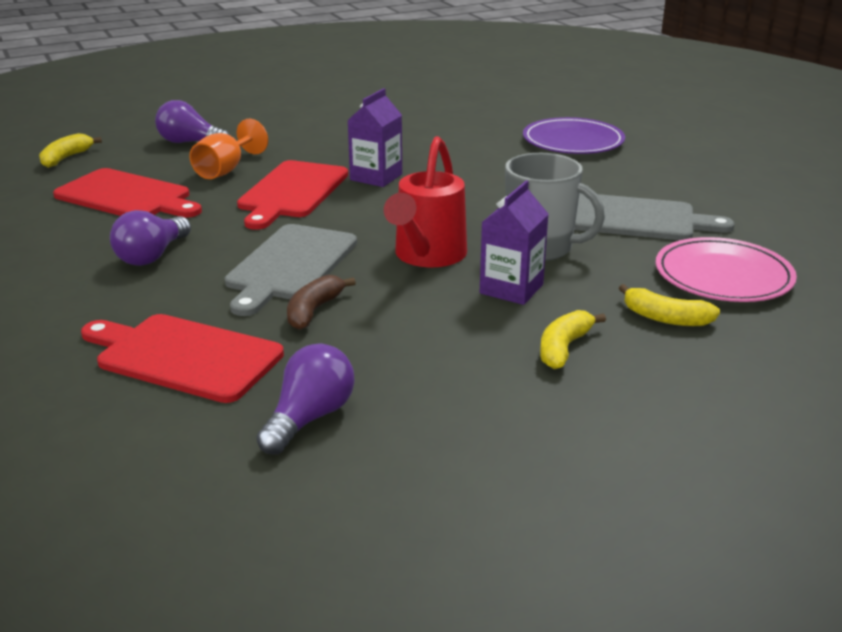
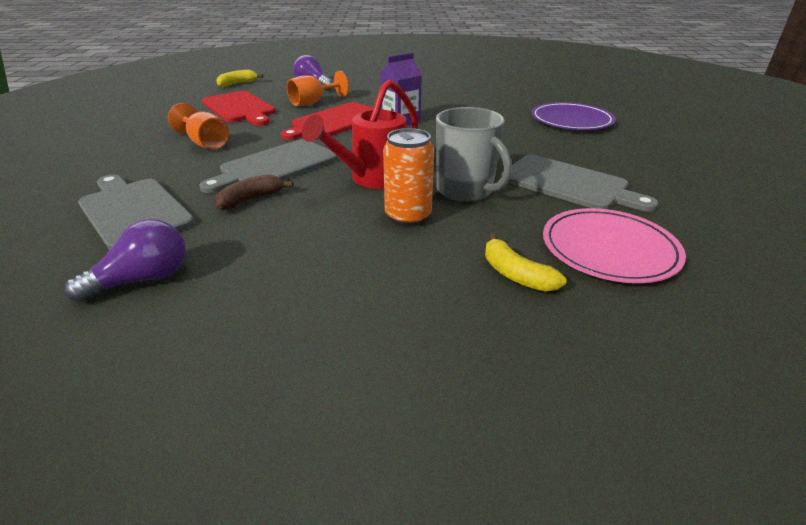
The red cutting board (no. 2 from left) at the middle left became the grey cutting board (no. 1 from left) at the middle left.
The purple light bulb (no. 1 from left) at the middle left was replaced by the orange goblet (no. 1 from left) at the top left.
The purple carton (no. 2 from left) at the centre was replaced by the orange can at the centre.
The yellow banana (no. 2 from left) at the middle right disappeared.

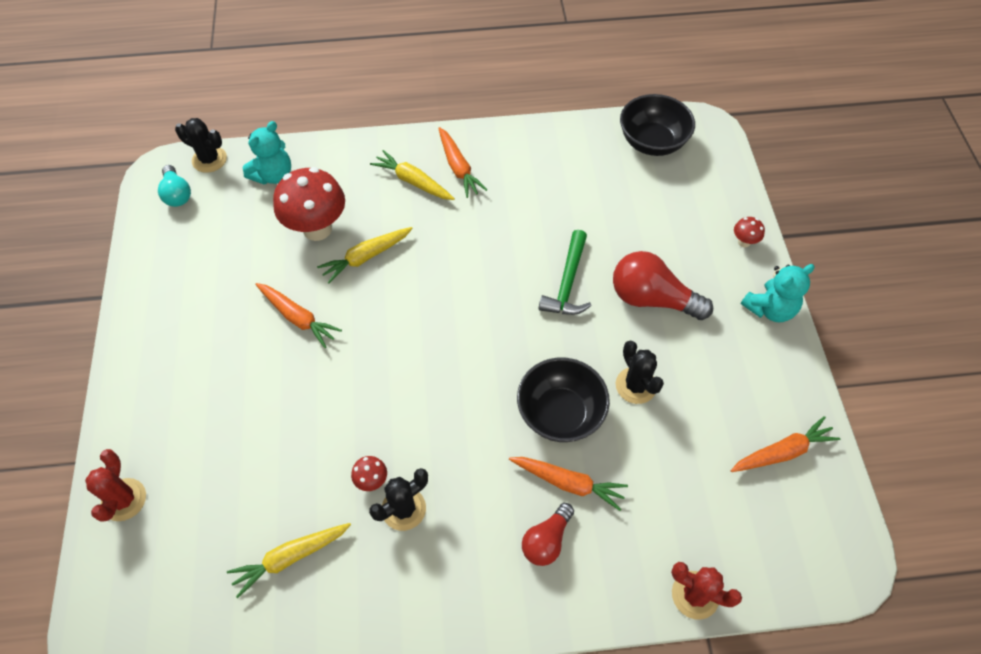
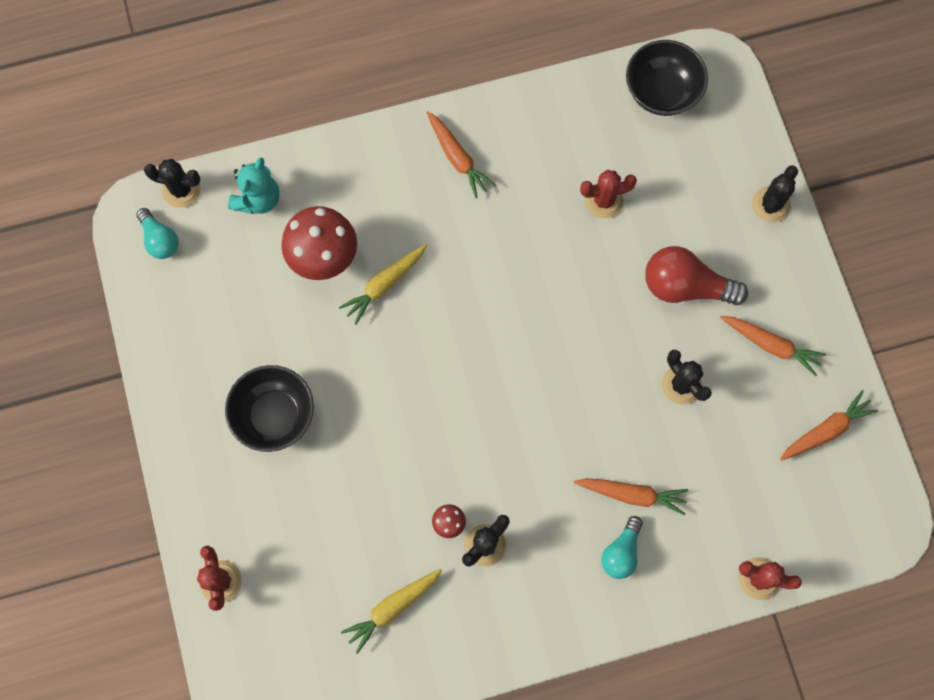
The black bowl (no. 1 from left) moved from the centre to the middle left.
The red cactus (no. 2 from left) at the top centre appeared.
The red light bulb (no. 1 from left) at the bottom centre became the turquoise light bulb (no. 2 from left) at the bottom centre.
The orange carrot (no. 1 from left in the first image) moved from the middle left to the middle right.
The red mushroom (no. 3 from left) at the middle right was replaced by the black cactus (no. 4 from left) at the top right.
The yellow carrot (no. 3 from left) at the top centre disappeared.
The green hammer at the centre disappeared.
The turquoise teddy bear (no. 2 from left) at the middle right disappeared.

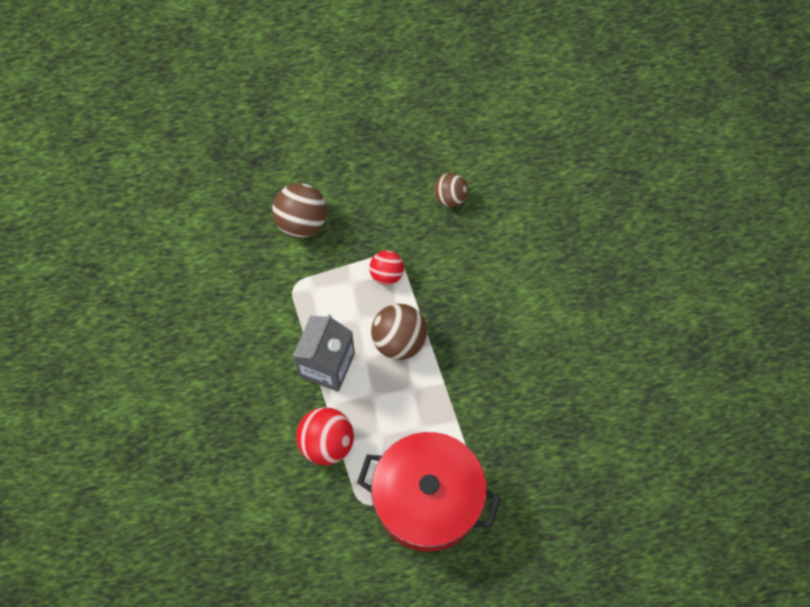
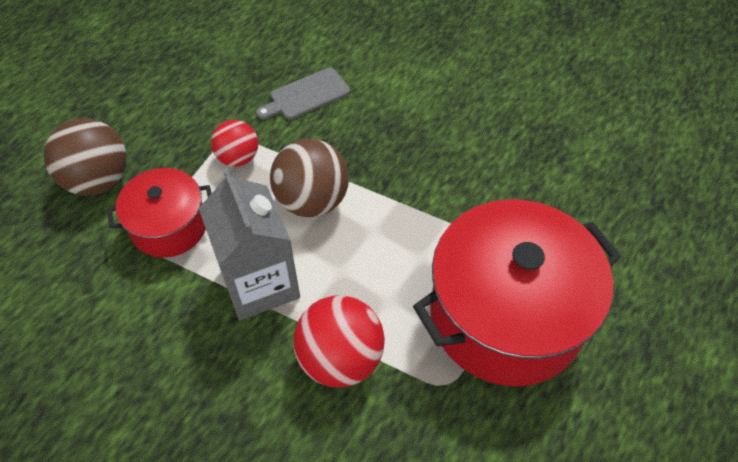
The red pot (no. 1 from left) at the middle left appeared.
The grey cutting board at the top centre appeared.
The brown ball (no. 3 from left) at the top centre disappeared.

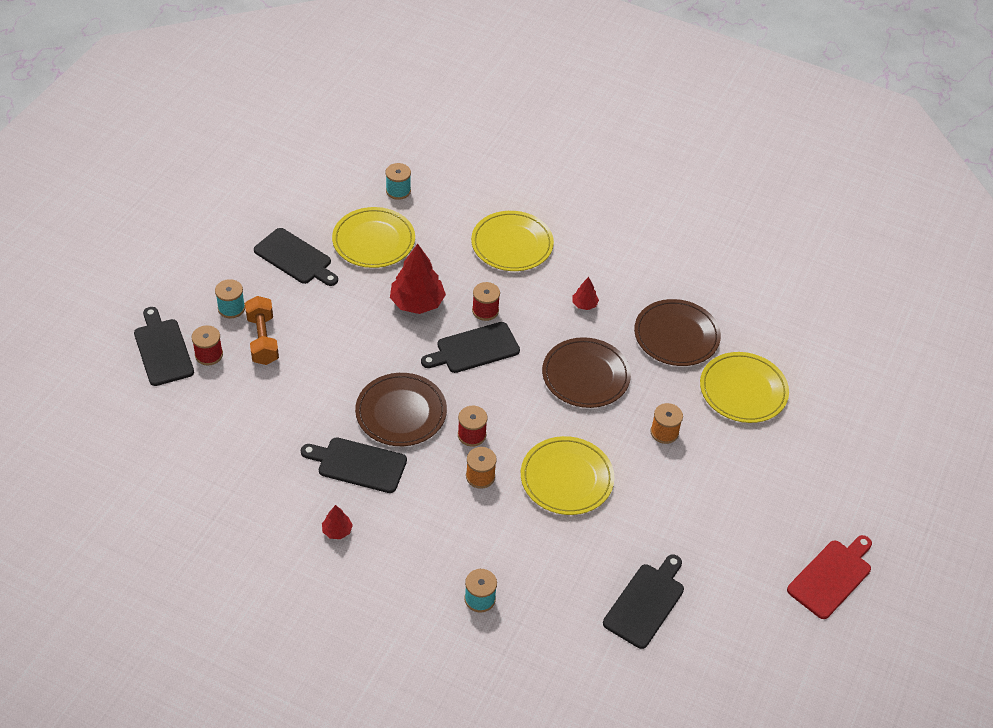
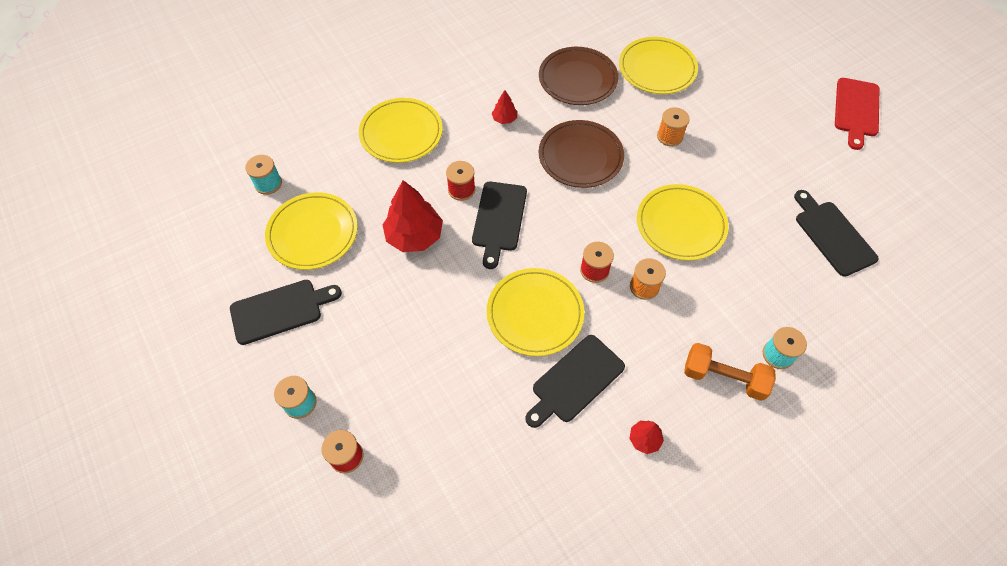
The brown plate (no. 1 from left) at the centre became the yellow plate (no. 3 from left) at the centre.
The orange dumbbell moved from the middle left to the middle right.
The red cutting board at the bottom right turned 150 degrees counterclockwise.
The black cutting board (no. 1 from left) at the middle left disappeared.

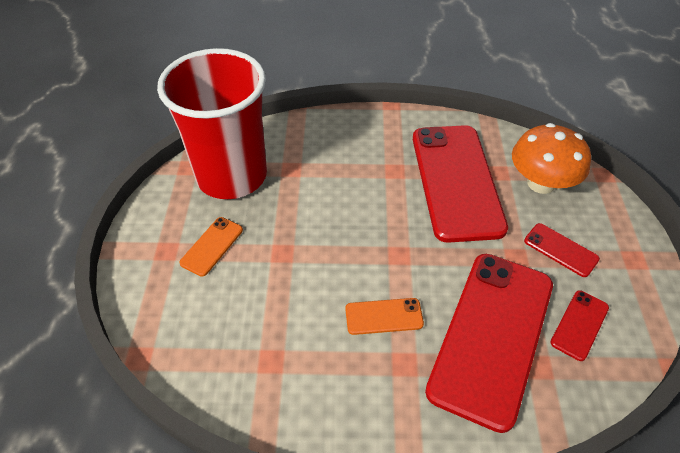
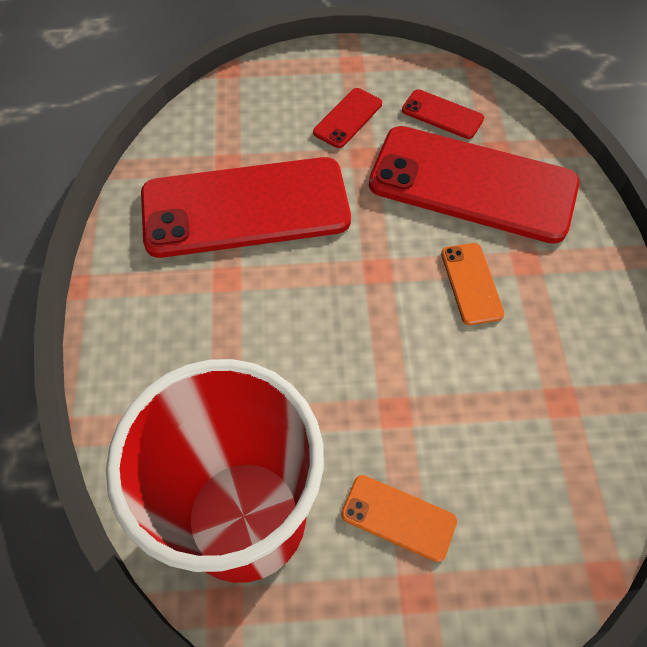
The orange mushroom at the middle right disappeared.

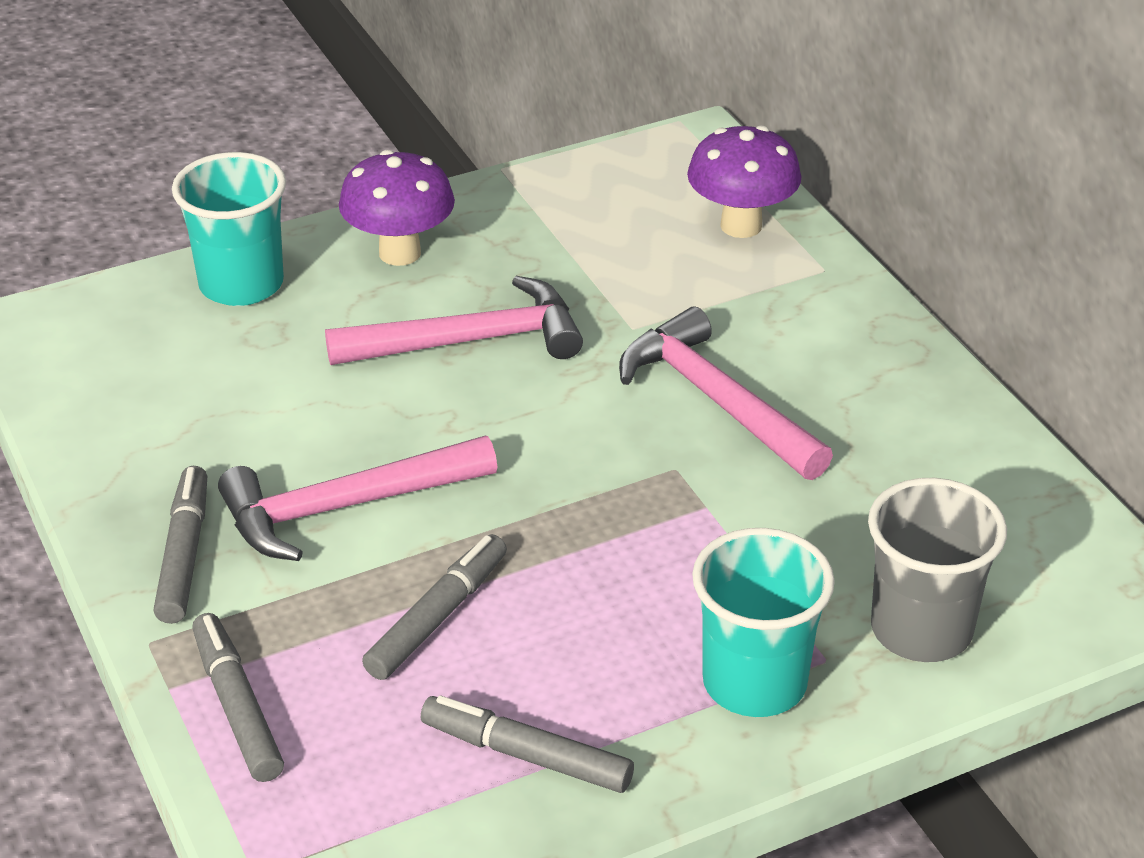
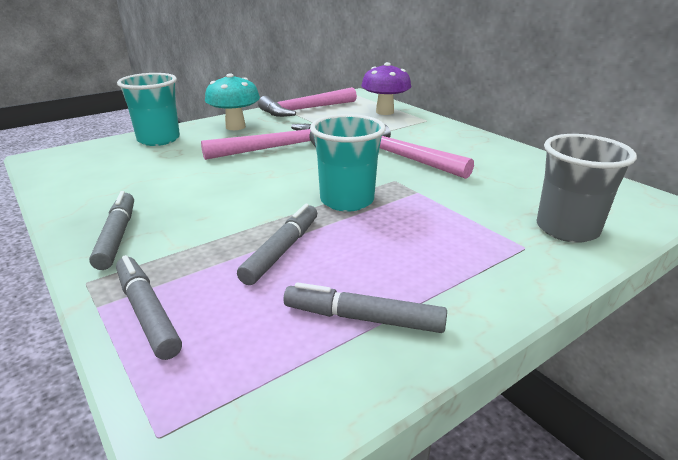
The purple mushroom (no. 1 from left) at the top centre became the turquoise mushroom at the top centre.
The pink hammer (no. 1 from left in the first image) moved from the middle left to the top centre.
The turquoise cup (no. 2 from left) moved from the bottom right to the centre.

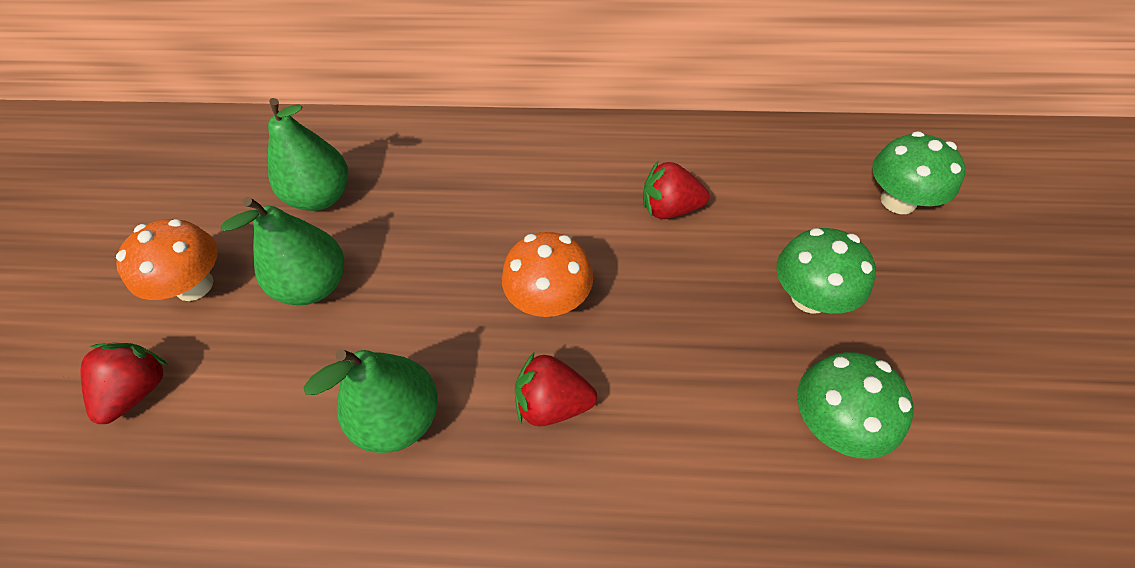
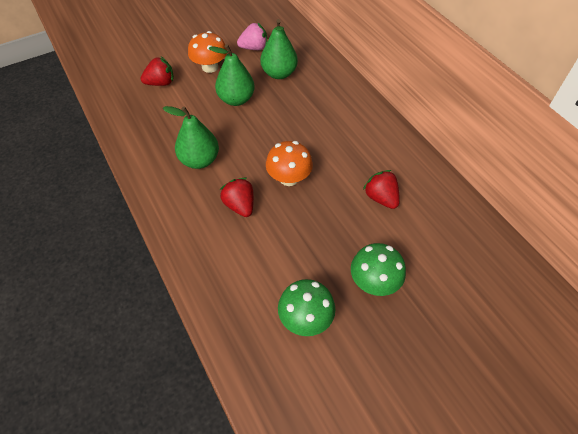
The pink strawberry at the top centre appeared.
The green mushroom (no. 3 from left) at the top right disappeared.

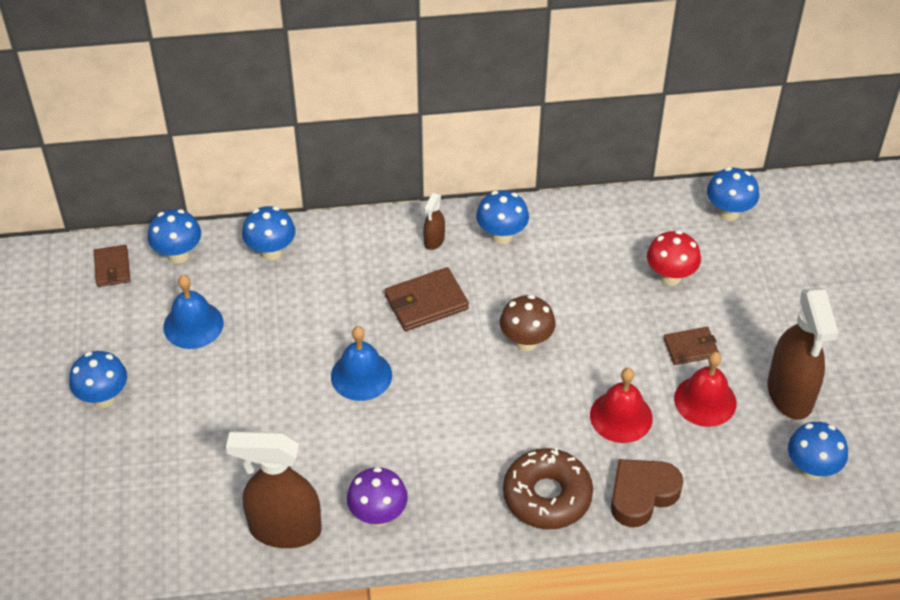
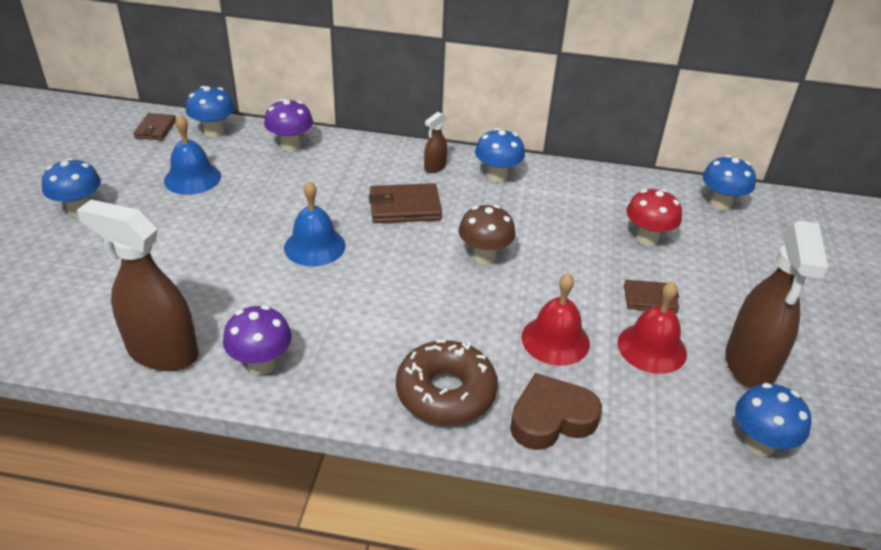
The blue mushroom (no. 3 from left) at the middle left became the purple mushroom (no. 2 from left) at the top left.

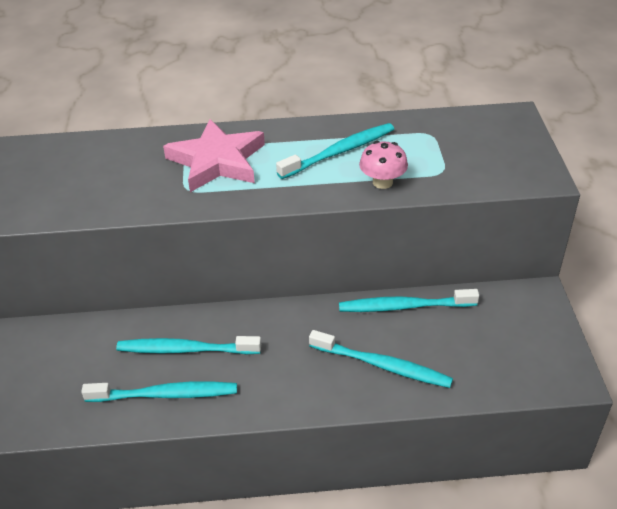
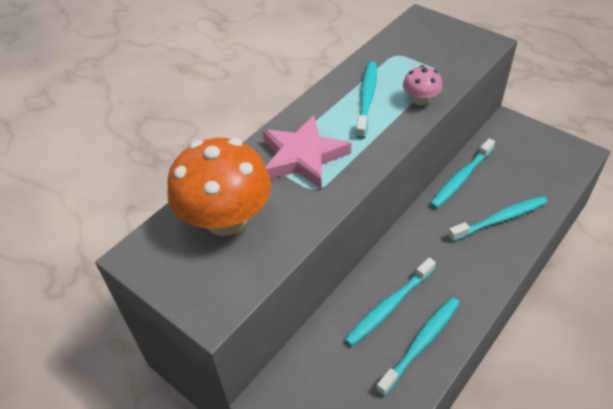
The orange mushroom at the centre appeared.

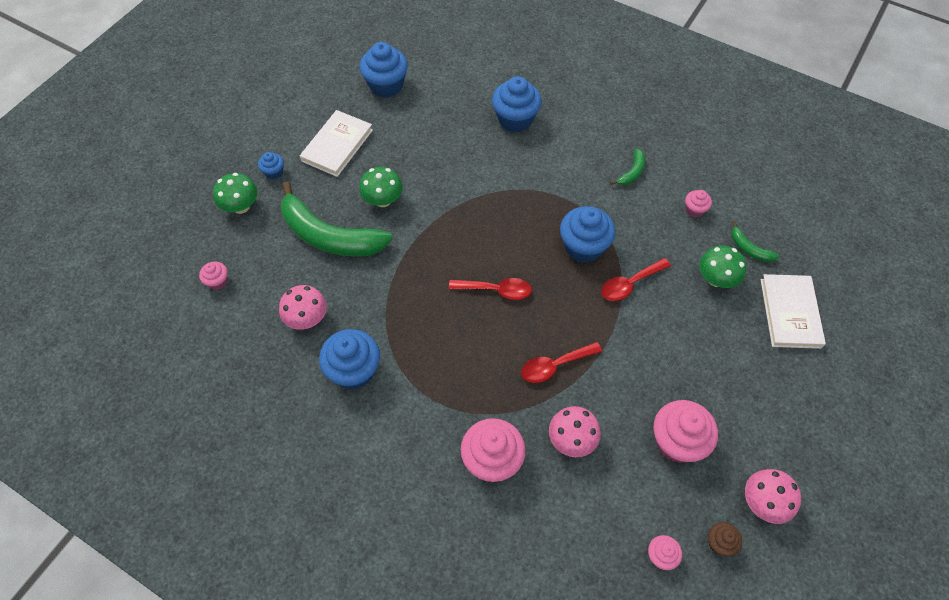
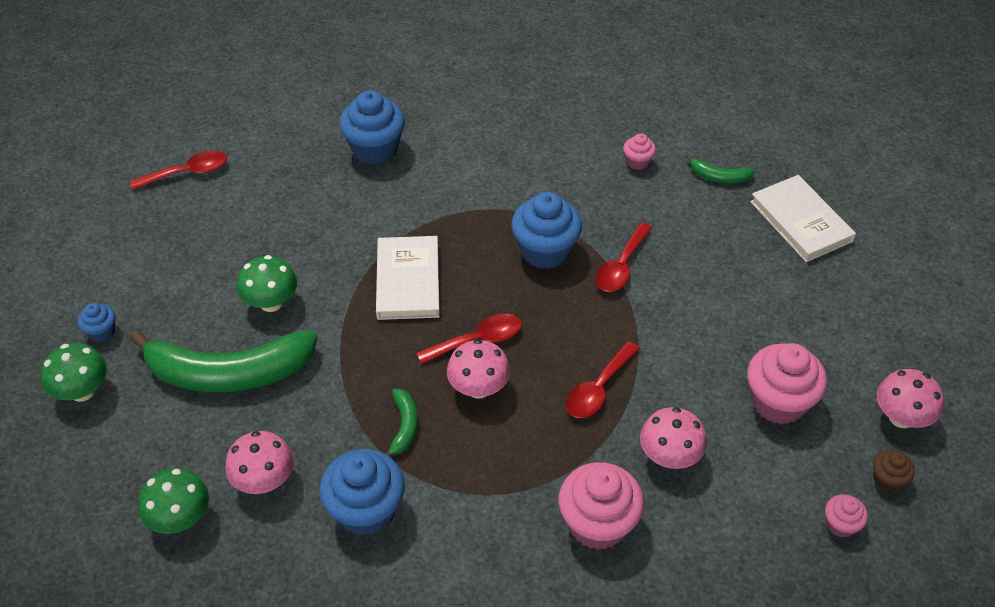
The blue cupcake (no. 3 from left) at the top centre was replaced by the red spoon (no. 1 from left) at the top left.
The green mushroom (no. 3 from left in the first image) moved from the middle right to the bottom left.
The white book (no. 1 from left) moved from the top centre to the centre.
The green banana (no. 2 from left) moved from the top centre to the bottom centre.
The pink mushroom (no. 2 from left) at the centre appeared.
The pink cupcake (no. 1 from left) at the middle left disappeared.

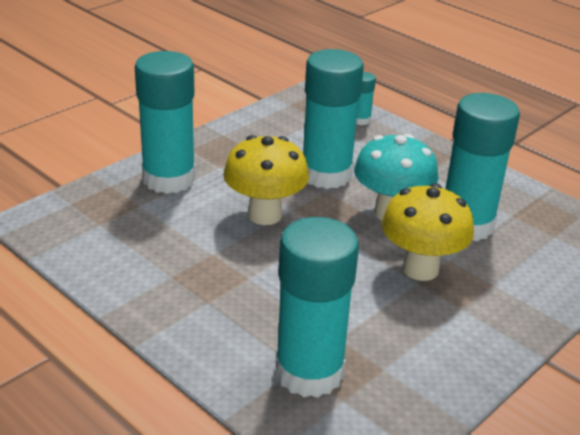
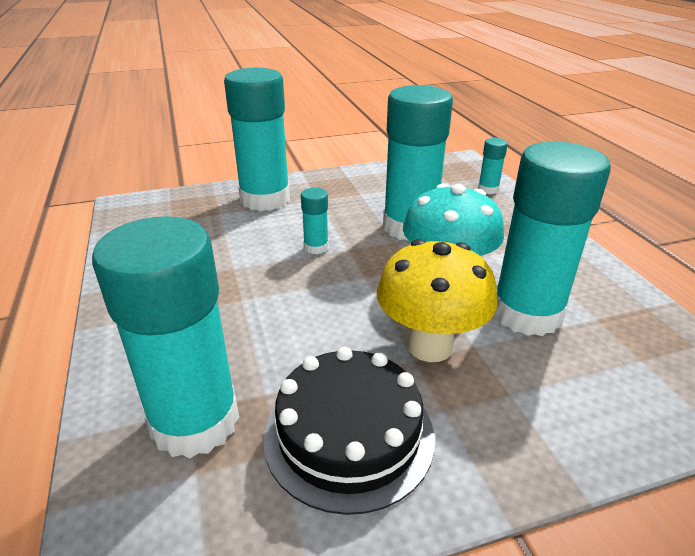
The black cake at the bottom centre appeared.
The yellow mushroom (no. 1 from left) at the centre was replaced by the turquoise glue stick (no. 3 from left) at the centre.

